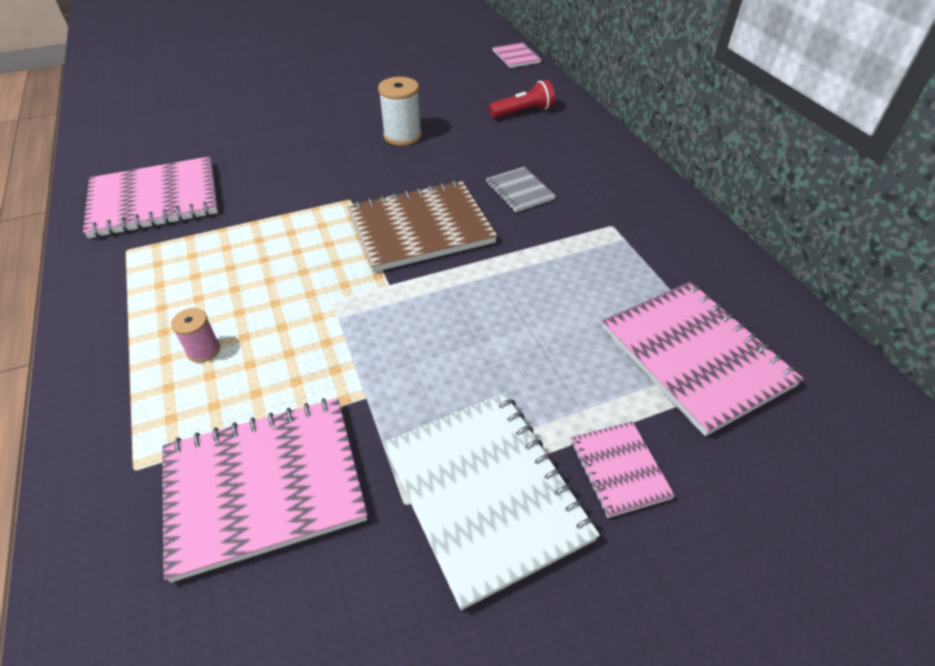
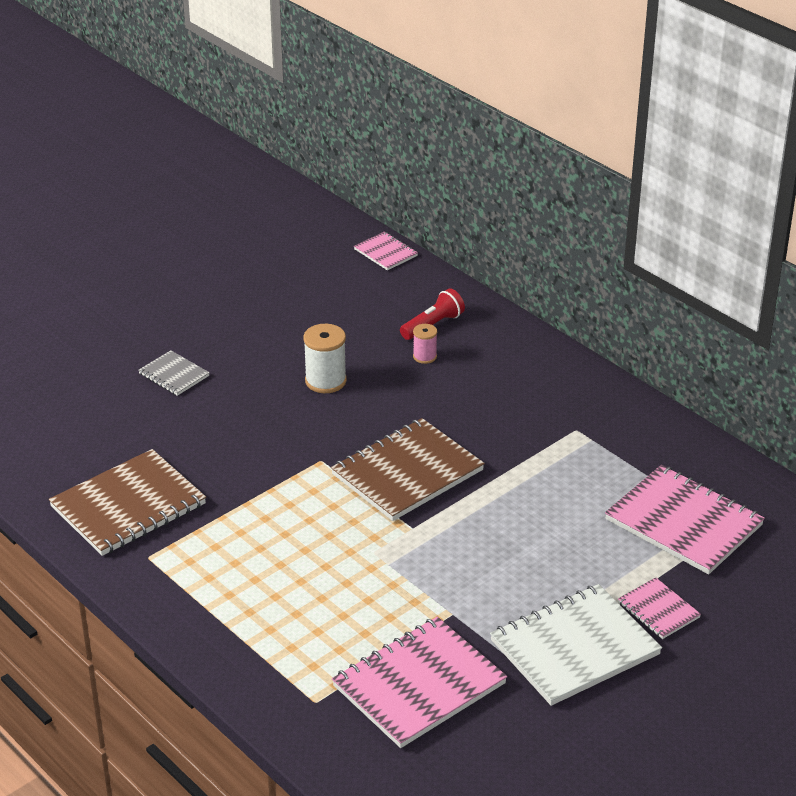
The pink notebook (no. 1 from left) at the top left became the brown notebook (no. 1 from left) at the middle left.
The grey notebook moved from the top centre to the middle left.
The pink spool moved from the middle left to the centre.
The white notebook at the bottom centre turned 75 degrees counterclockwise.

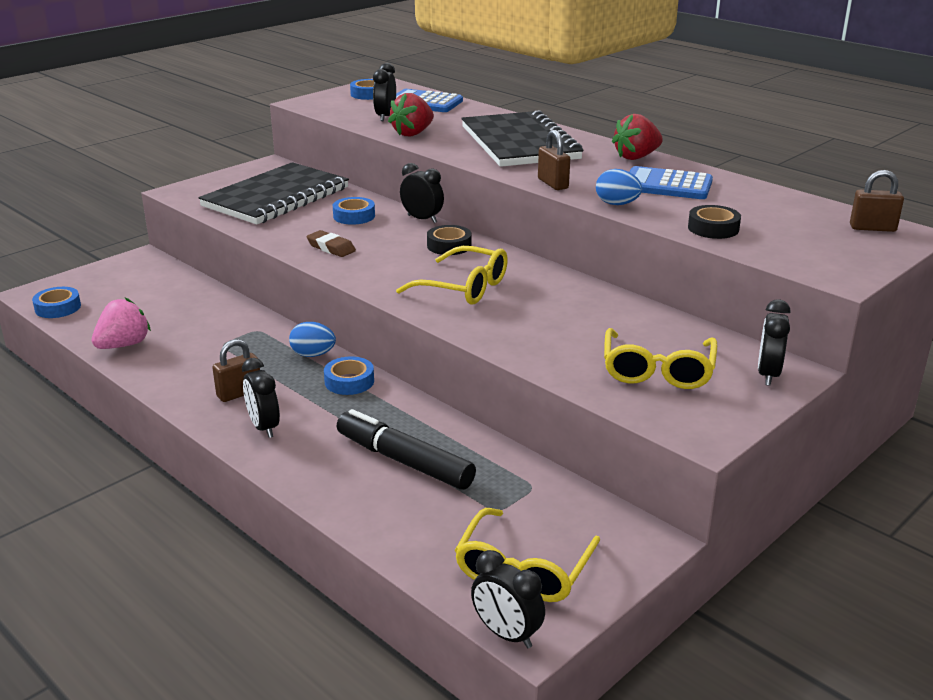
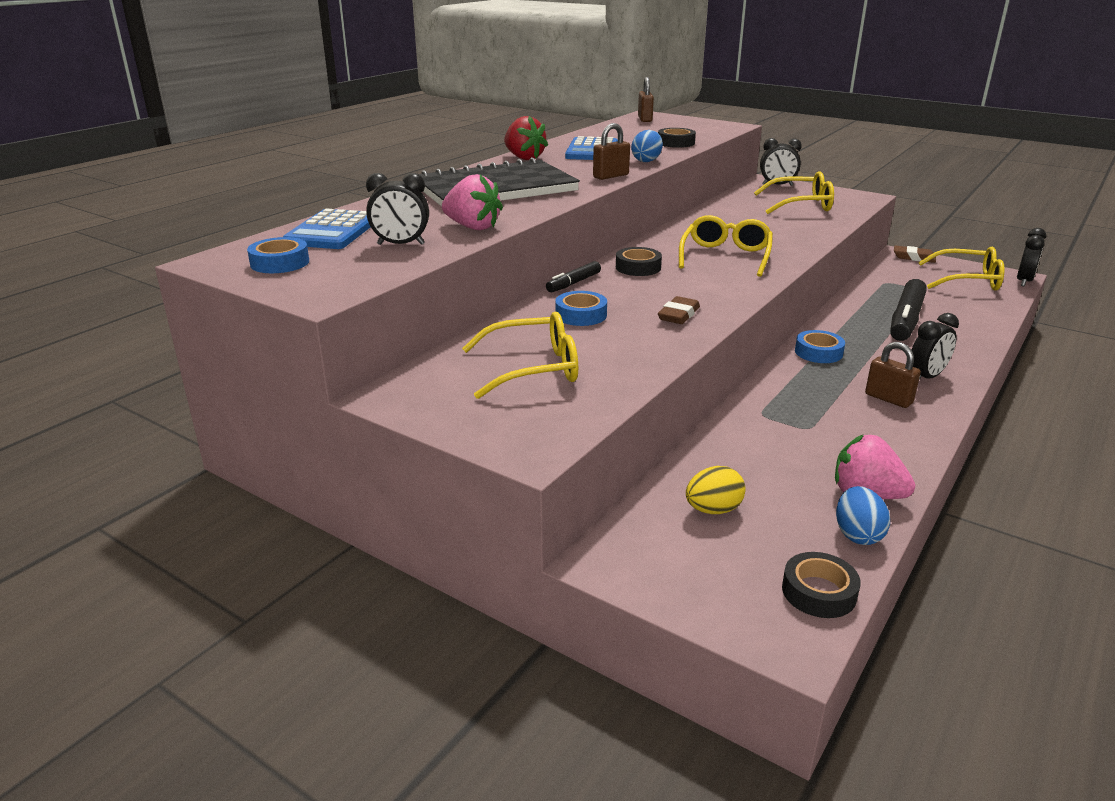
The red strawberry (no. 1 from left) at the top centre became the pink strawberry (no. 1 from left) at the top centre.
The black notebook (no. 1 from left) at the top left was replaced by the yellow glasses (no. 1 from left) at the centre.
The black clock (no. 3 from left) at the top centre was replaced by the black marker (no. 1 from left) at the centre.
The yellow egg at the centre appeared.
The blue tape (no. 1 from left) at the middle left became the black tape (no. 3 from left) at the bottom right.
The blue egg (no. 1 from left in the first image) moved from the centre to the middle right.
The brown eraser (no. 2 from left) at the top right appeared.

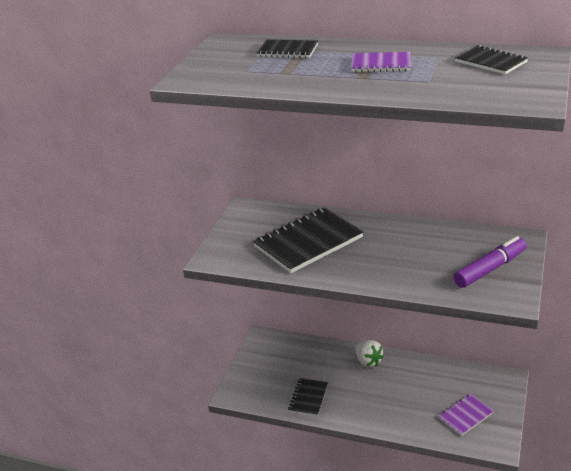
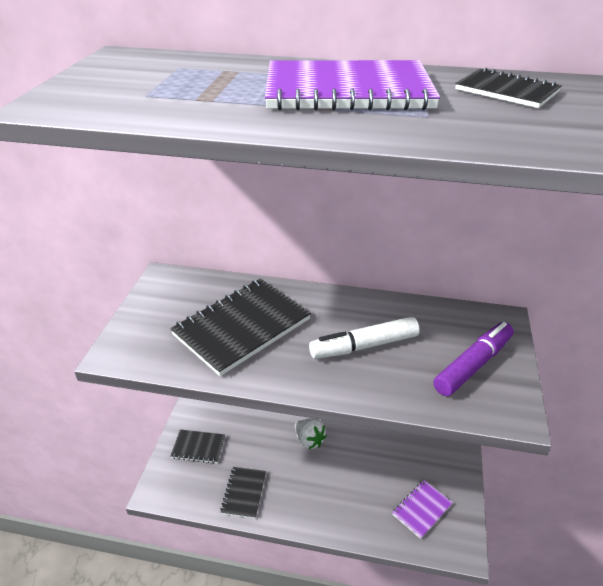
The black notebook (no. 1 from left) moved from the top centre to the bottom left.
The purple notebook (no. 1 from left) at the top right changed to 1.87 times the size.
The white marker at the centre appeared.

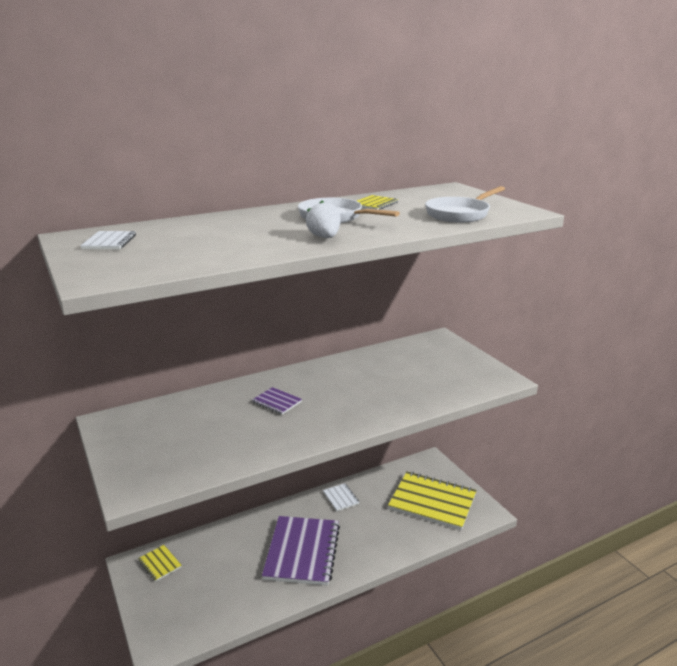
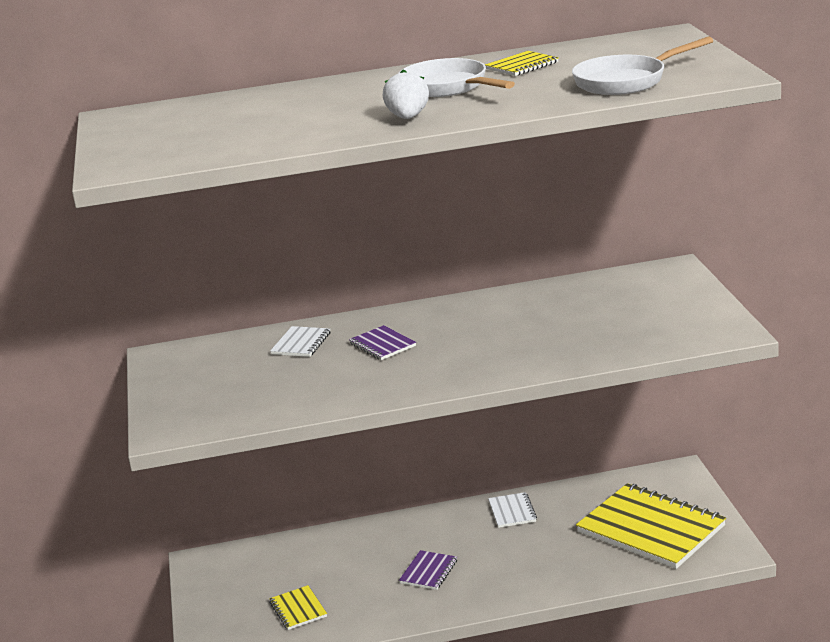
The yellow notebook (no. 1 from left) moved from the bottom left to the bottom centre.
The white notebook (no. 1 from left) moved from the middle left to the centre.
The purple notebook (no. 2 from left) at the bottom centre changed to 0.44 times the size.

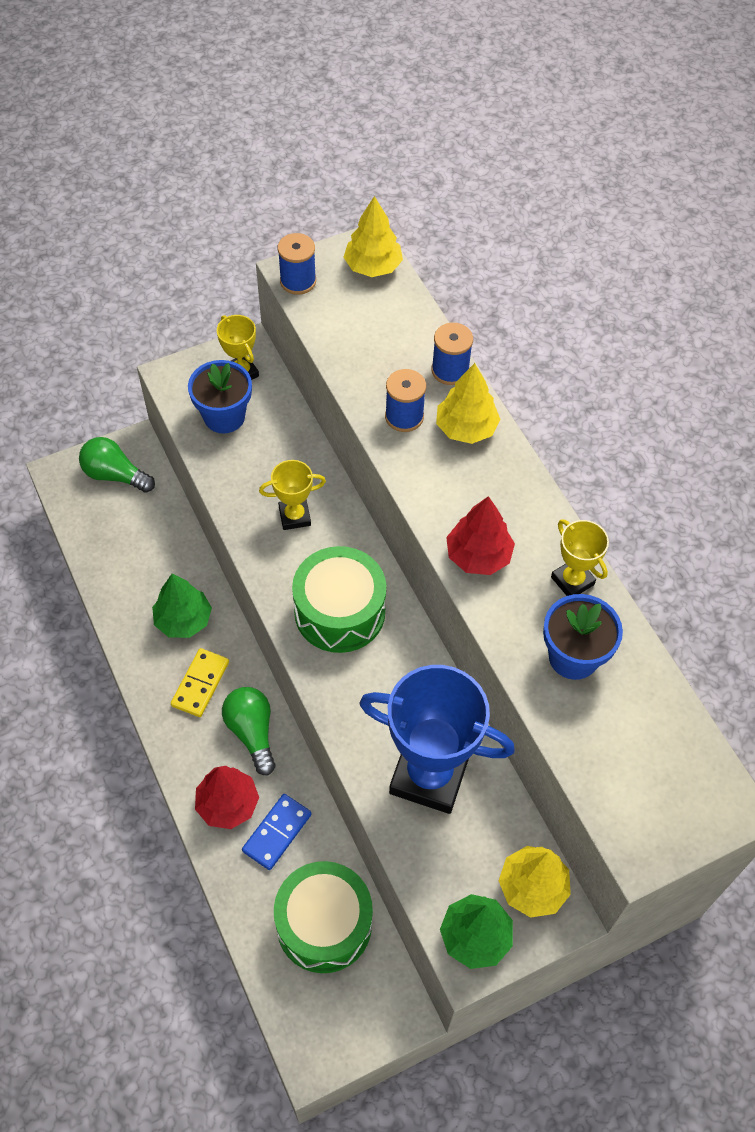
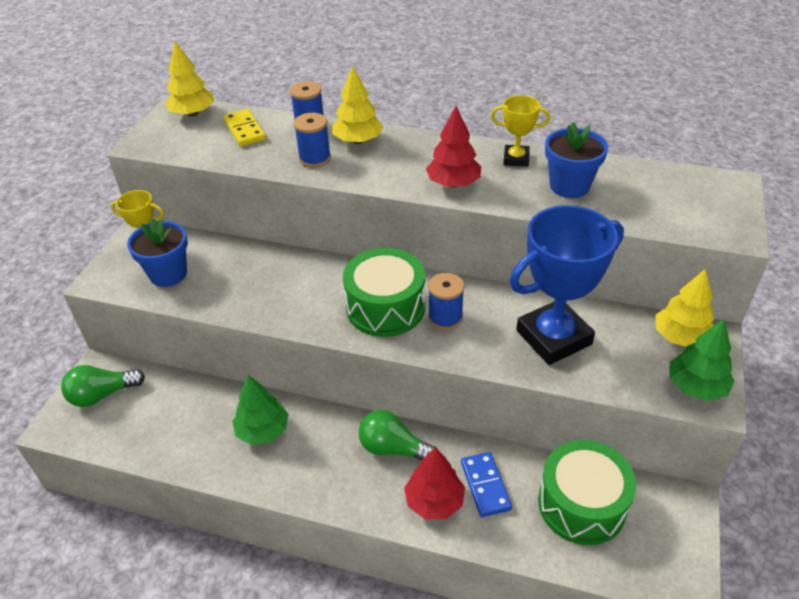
The yellow domino moved from the middle left to the top left.
The blue spool (no. 1 from left in the first image) moved from the top centre to the centre.
The yellow trophy (no. 2 from left) at the centre disappeared.

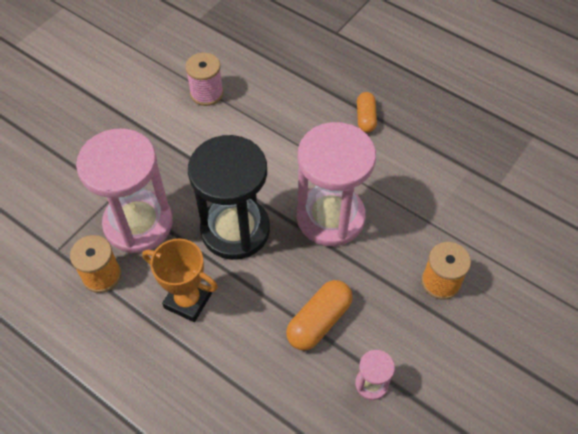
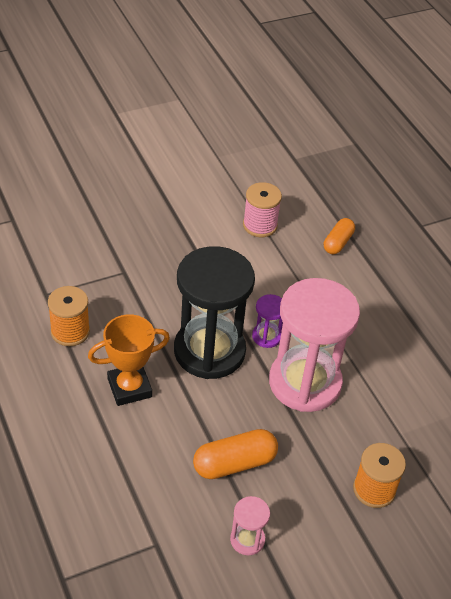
The orange trophy at the middle left turned 75 degrees counterclockwise.
The purple hourglass at the centre appeared.
The orange capsule (no. 2 from left) moved from the top centre to the middle right.
The pink hourglass (no. 1 from left) at the middle left disappeared.

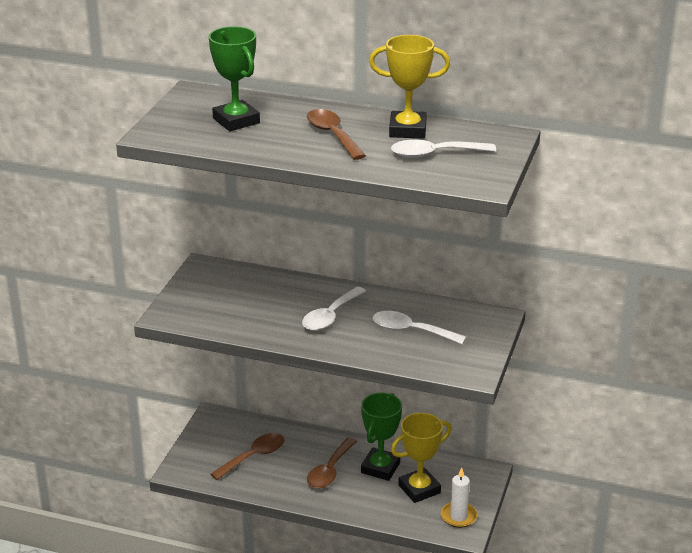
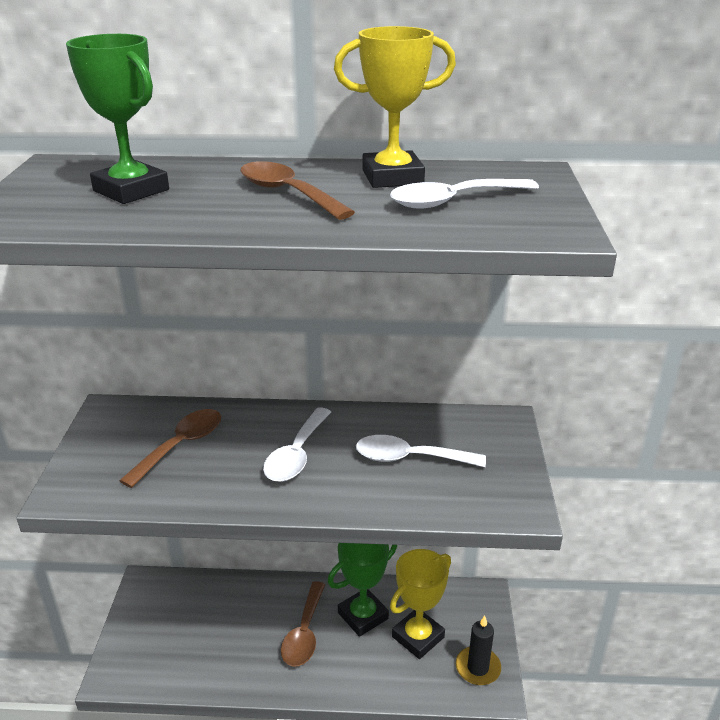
The brown spoon (no. 1 from left) moved from the bottom centre to the middle left.
The green trophy (no. 2 from left) at the bottom centre turned 45 degrees clockwise.
The white candle at the bottom centre became the black candle at the bottom centre.

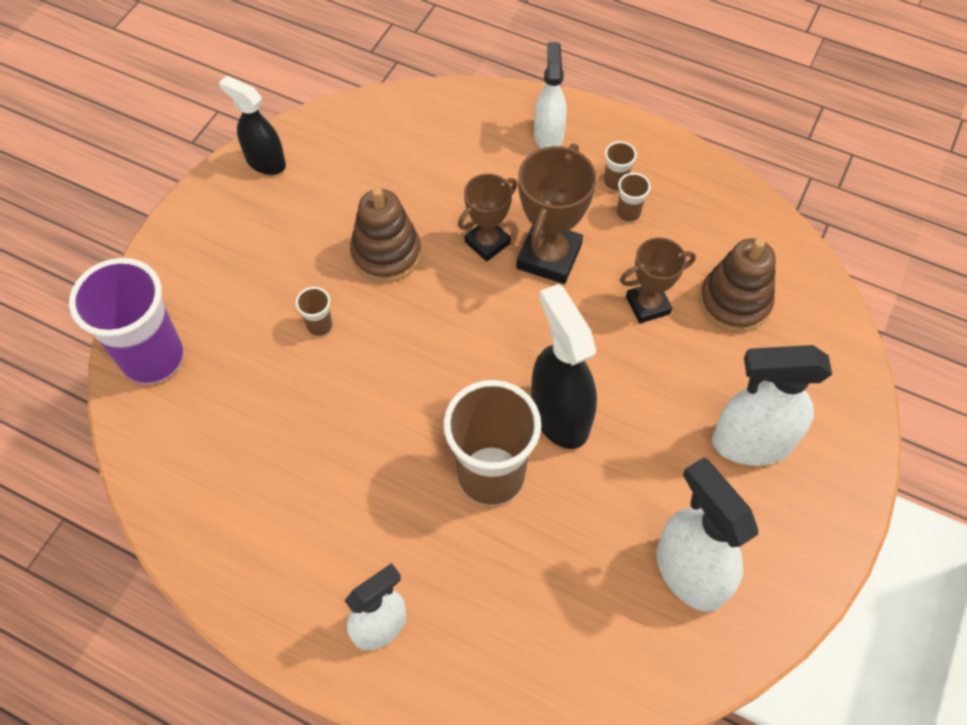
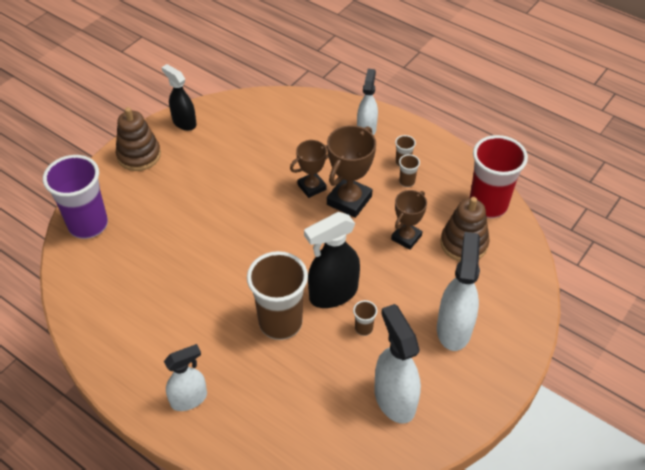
The brown stacking toy (no. 1 from left) moved from the top centre to the top left.
The black spray bottle (no. 2 from left) at the centre turned 105 degrees counterclockwise.
The brown cup (no. 1 from left in the first image) moved from the middle left to the bottom centre.
The brown trophy (no. 3 from left) at the middle right turned 45 degrees counterclockwise.
The white spray bottle (no. 4 from left) at the middle right turned 90 degrees clockwise.
The red cup at the middle right appeared.

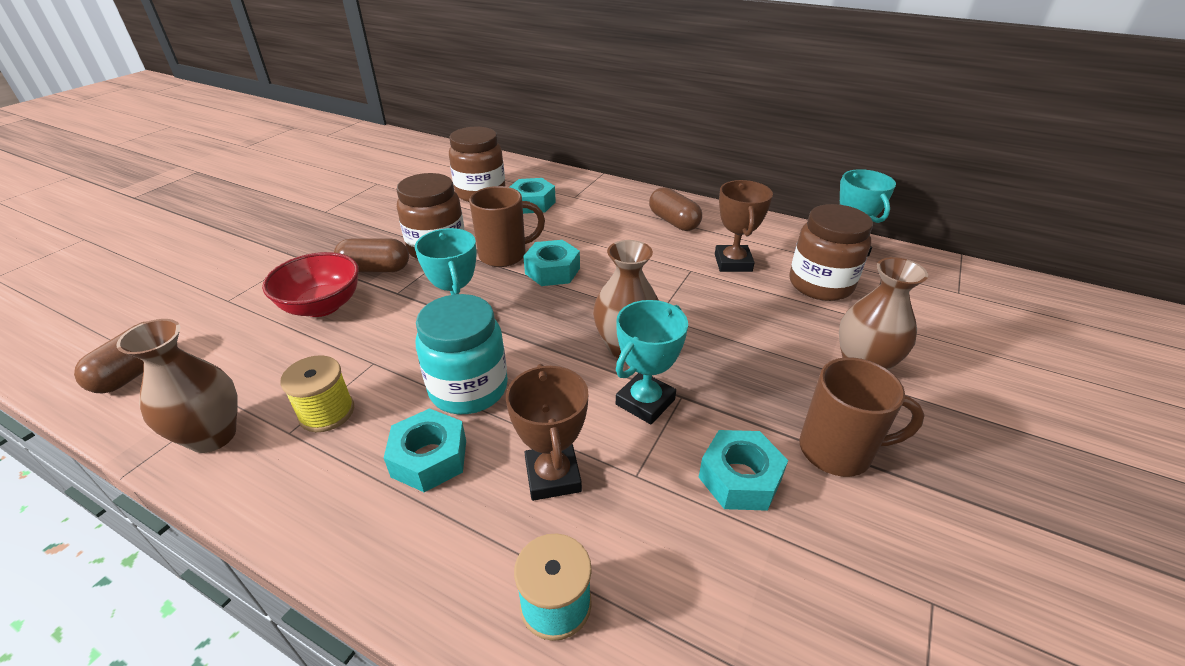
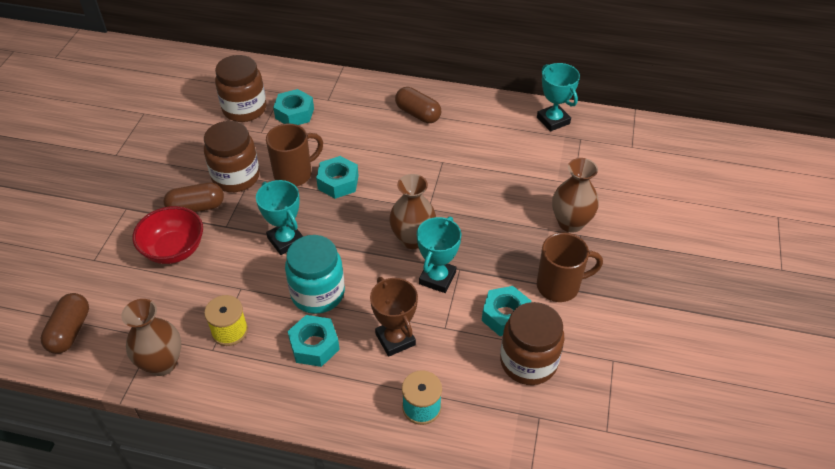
The brown jar (no. 3 from left) moved from the middle right to the bottom centre.
The brown trophy (no. 2 from left) at the centre disappeared.

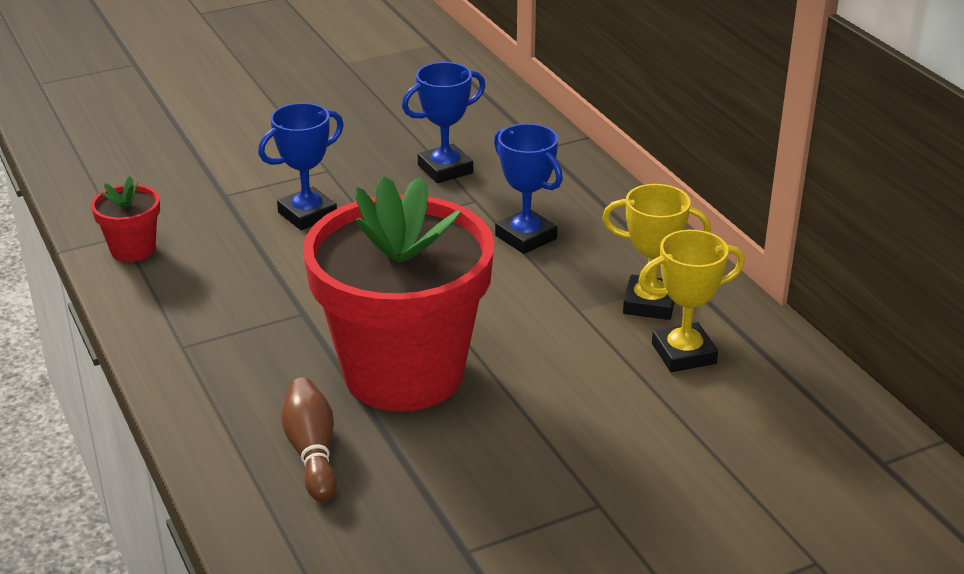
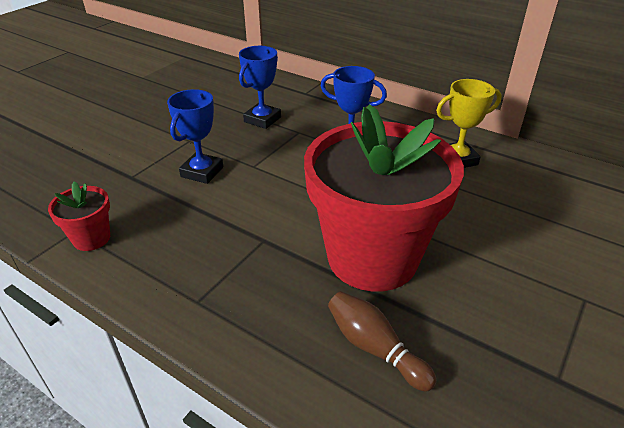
The yellow trophy (no. 2 from left) at the middle right disappeared.

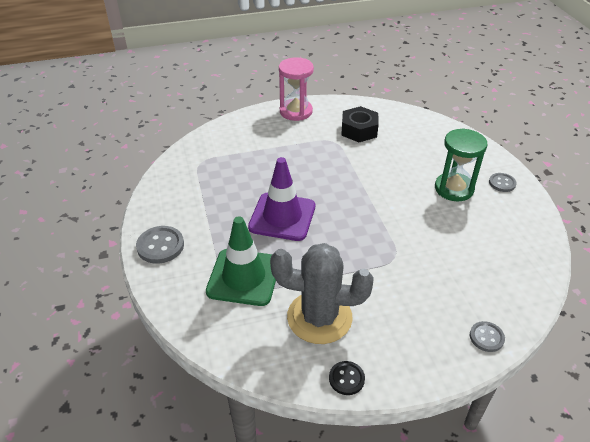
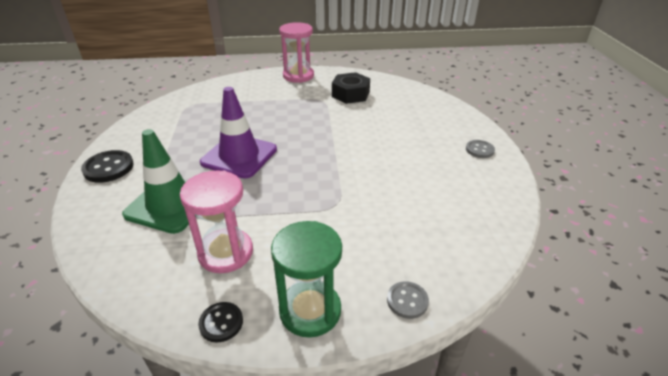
The grey button (no. 1 from left) at the middle left became the black button (no. 1 from left) at the middle left.
The grey cactus at the centre was replaced by the pink hourglass (no. 1 from left) at the middle left.
The green hourglass moved from the middle right to the bottom centre.

